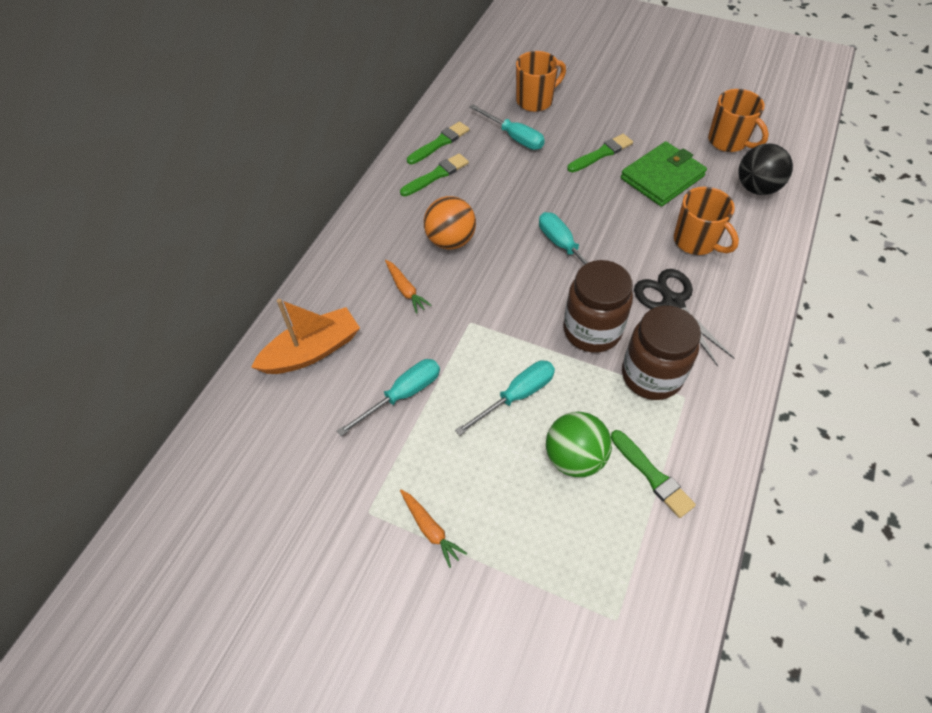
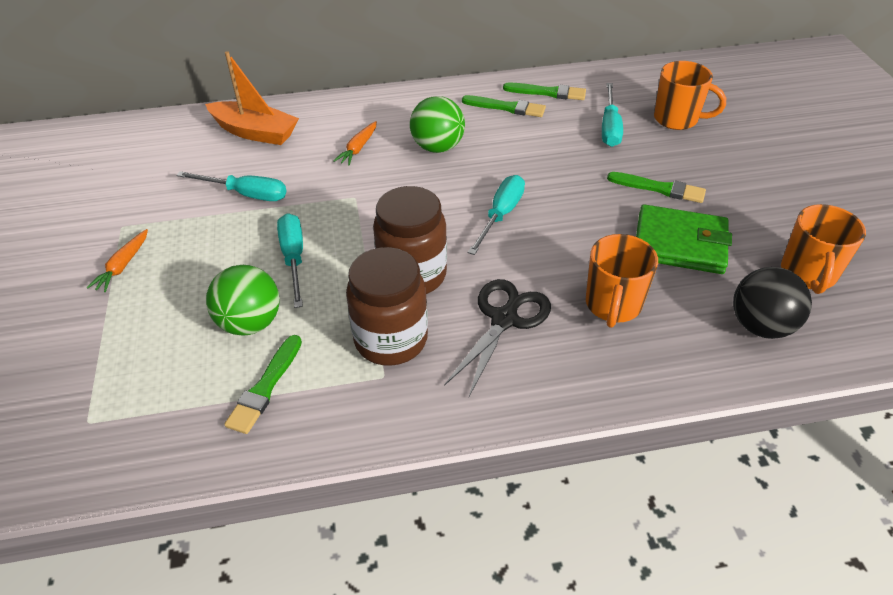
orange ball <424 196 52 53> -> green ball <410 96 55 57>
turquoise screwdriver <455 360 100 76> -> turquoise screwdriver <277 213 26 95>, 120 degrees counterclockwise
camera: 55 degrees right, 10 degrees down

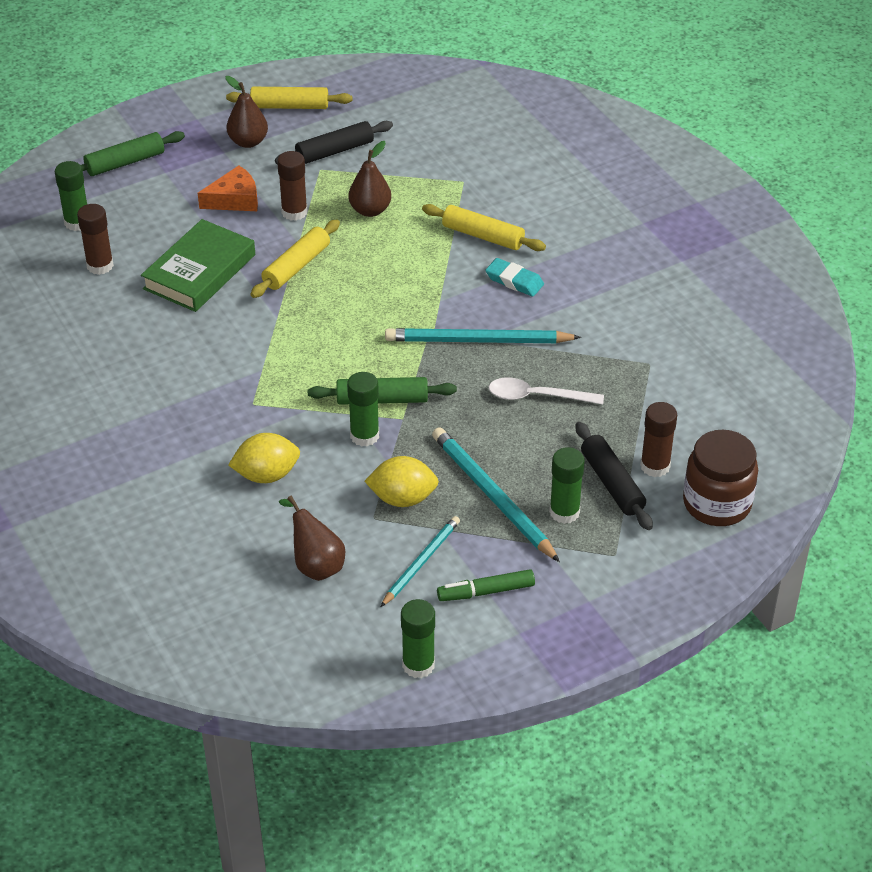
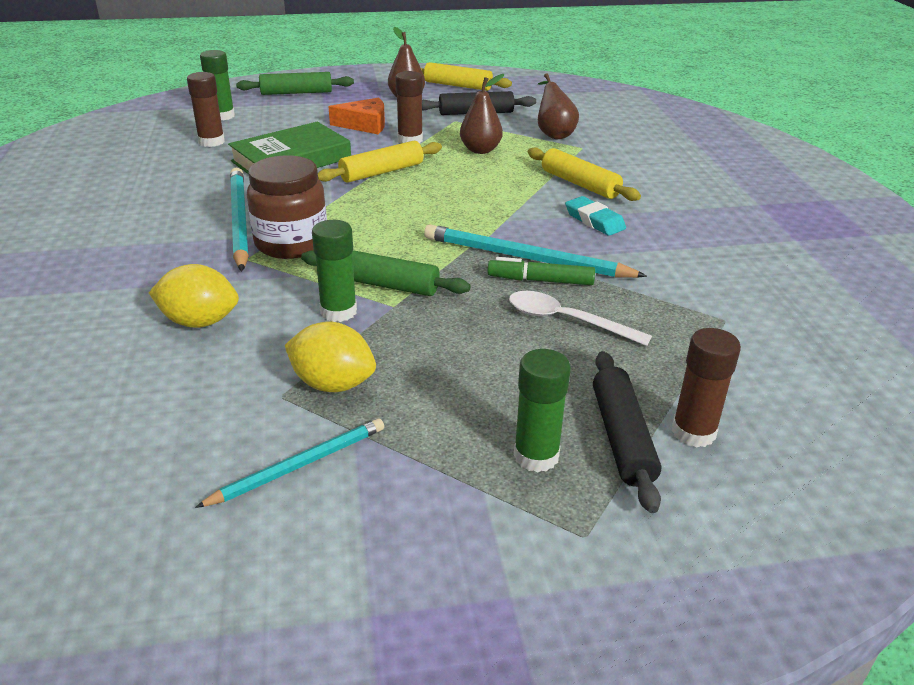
turquoise pencil <432 427 128 135> -> turquoise pencil <230 168 19 104>, relocated
brown jar <683 430 75 96> -> brown jar <247 155 80 104>, relocated
brown pear <279 496 66 85> -> brown pear <538 73 41 66>, relocated
green marker <437 569 98 32> -> green marker <487 257 108 28>, relocated
green glue stick <401 599 34 79> -> none
camera: 20 degrees right, 10 degrees down

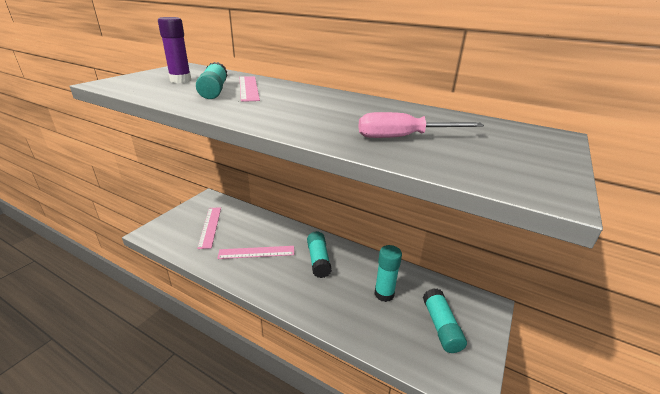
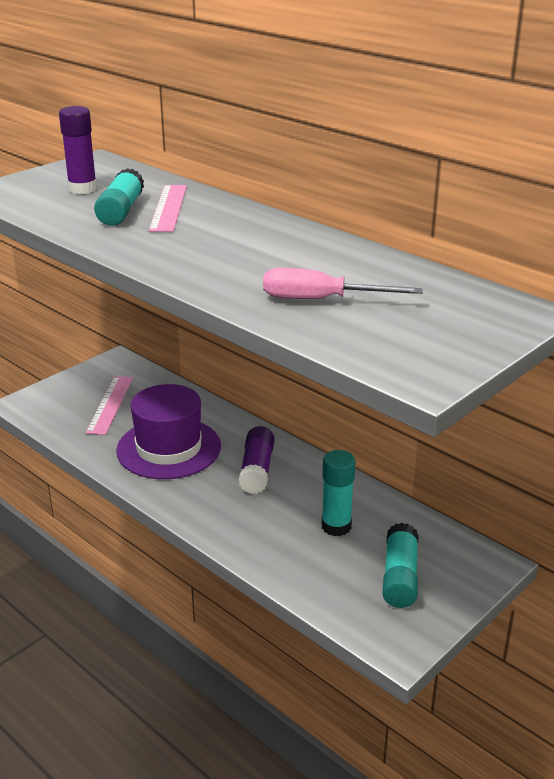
turquoise glue stick <307 231 25 47> -> purple glue stick <239 426 35 68>
pink ruler <217 246 77 13> -> purple hat <116 384 105 95>
camera: 15 degrees right, 0 degrees up

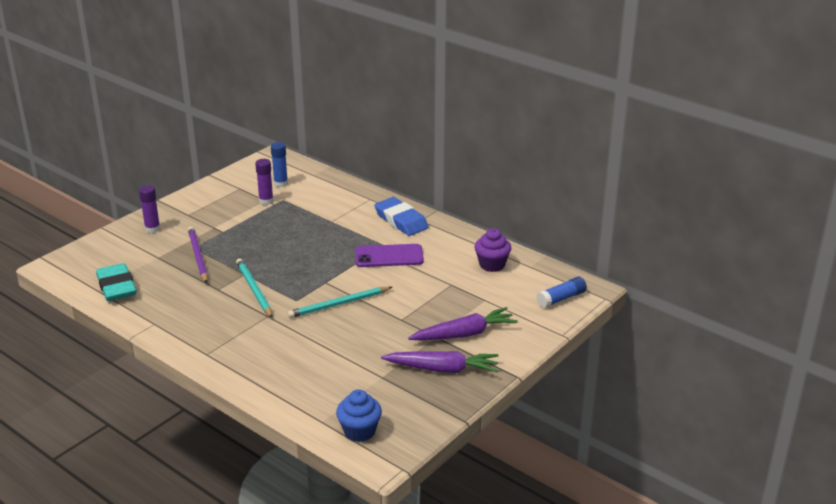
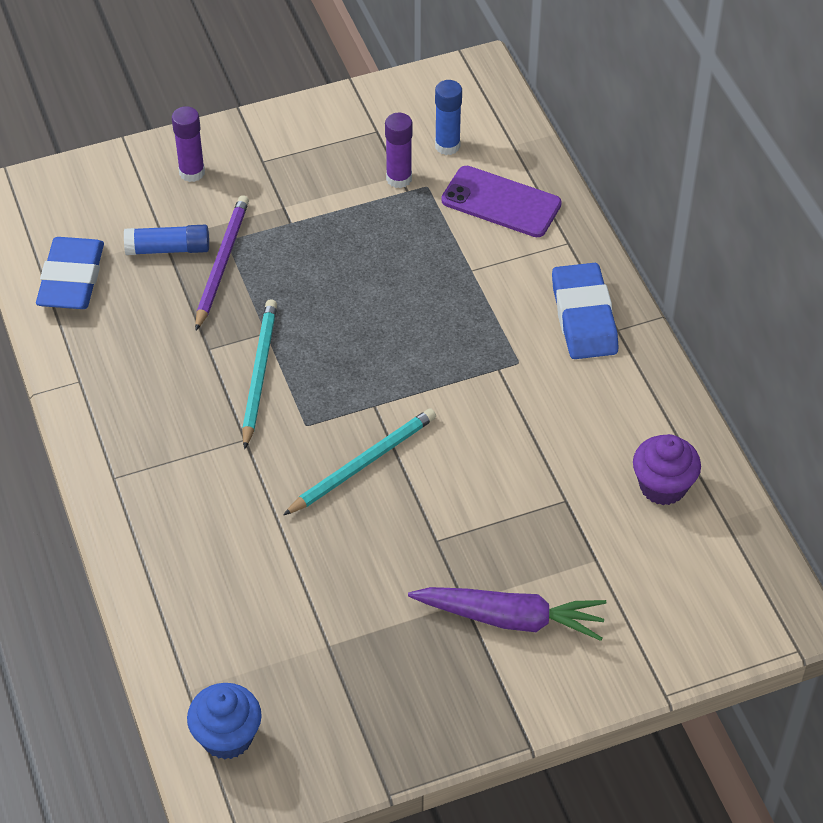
purple phone <355 244 69 23> -> purple phone <441 166 121 71>, relocated
turquoise eraser <96 263 41 38> -> blue eraser <36 237 68 72>
blue glue stick <537 277 50 31> -> blue glue stick <124 225 85 30>, relocated
turquoise pencil <288 287 104 31> -> turquoise pencil <283 408 153 107>, 135 degrees clockwise
purple carrot <381 351 117 22> -> none
camera: 30 degrees right, 20 degrees up

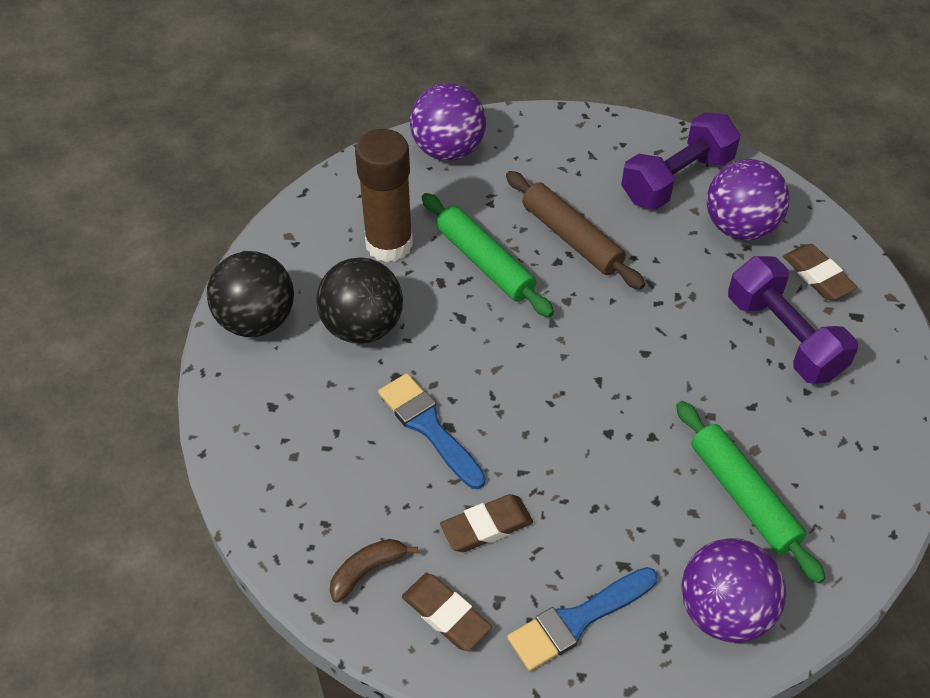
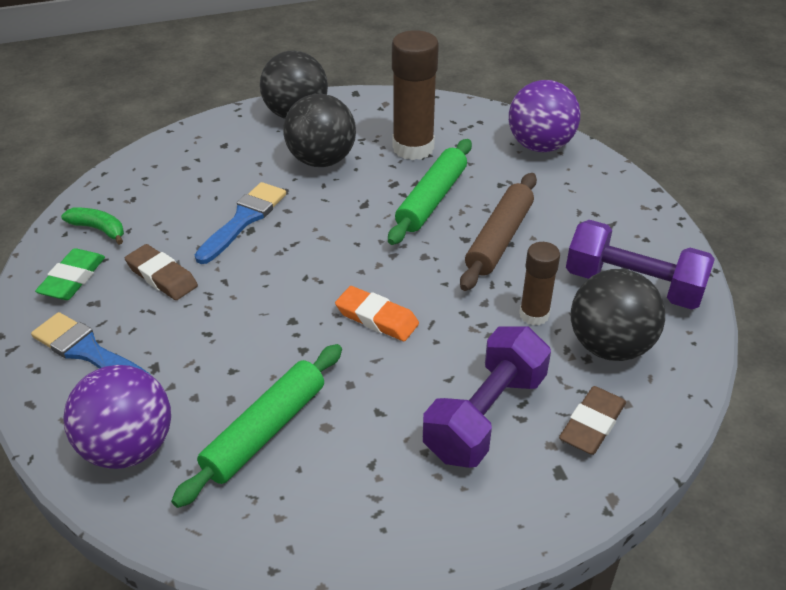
purple ball <707 159 83 82> -> black ball <571 269 94 92>
brown banana <330 539 88 64> -> green banana <61 208 63 37>
brown eraser <402 574 90 77> -> green eraser <35 248 70 52>
none -> brown glue stick <519 242 41 83>
none -> orange eraser <335 286 84 55>
camera: 65 degrees right, 10 degrees down

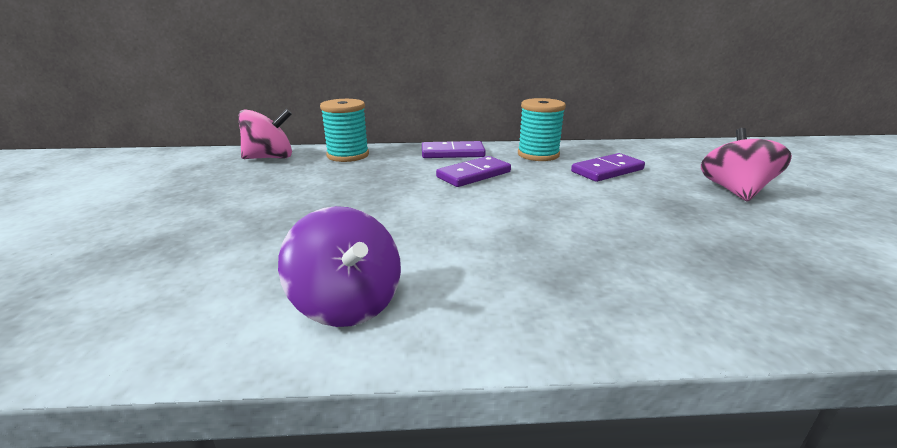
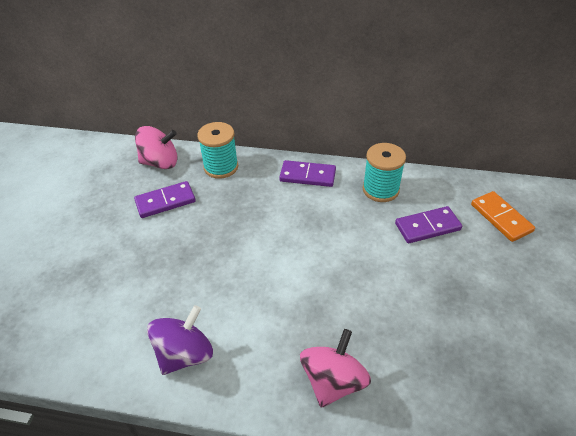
pink spinning top <701 128 91 74> -> pink spinning top <300 329 71 79>, relocated
purple domino <436 156 75 31> -> purple domino <134 181 62 37>, relocated
purple spinning top <278 206 123 121> -> purple spinning top <147 305 66 70>, 120 degrees counterclockwise
none -> orange domino <471 191 64 51>
camera: 15 degrees right, 20 degrees up

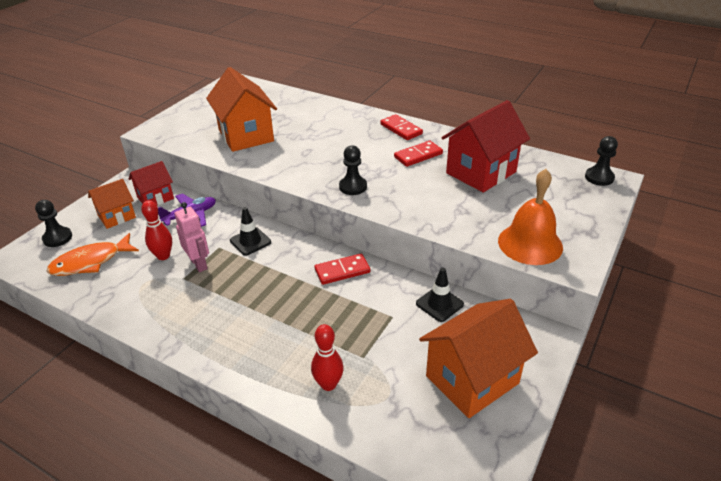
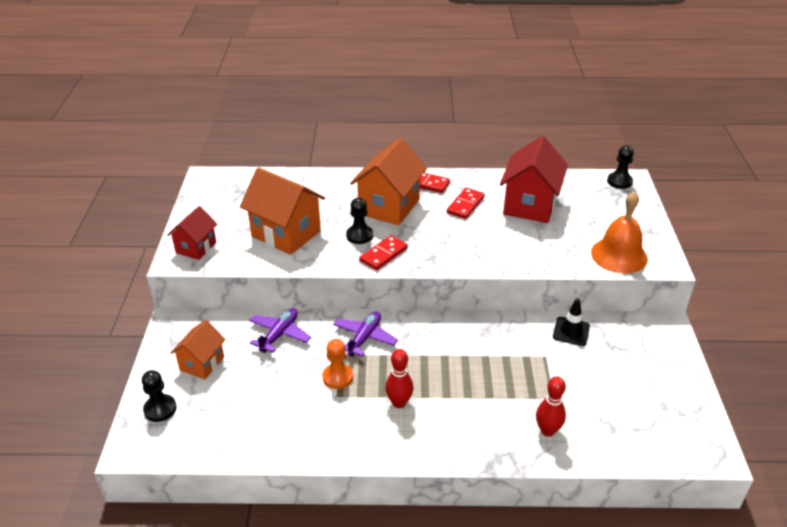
black pawn <339 145 28 50> -> black pawn <346 198 27 46>, relocated
red house <129 161 45 44> -> red house <167 206 50 54>, relocated
red bowling pin <141 200 31 60> -> red bowling pin <385 349 28 59>, relocated
pink robot <175 202 34 70> -> orange pawn <323 339 30 50>
black traffic cone <230 207 41 49> -> purple plane <333 311 65 46>
orange fish <47 233 92 43> -> none
red domino <315 253 55 32> -> red domino <359 235 49 35>, relocated
orange house <419 299 119 119> -> orange house <350 138 77 87>, relocated
camera: 30 degrees left, 0 degrees up

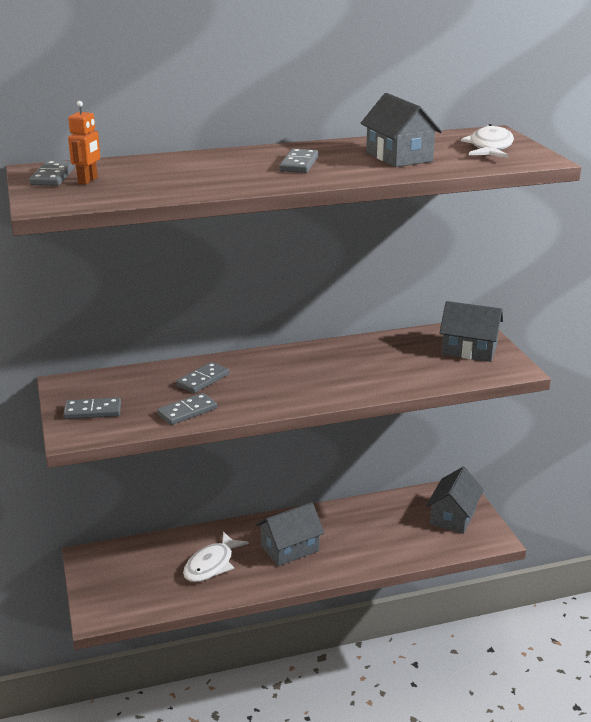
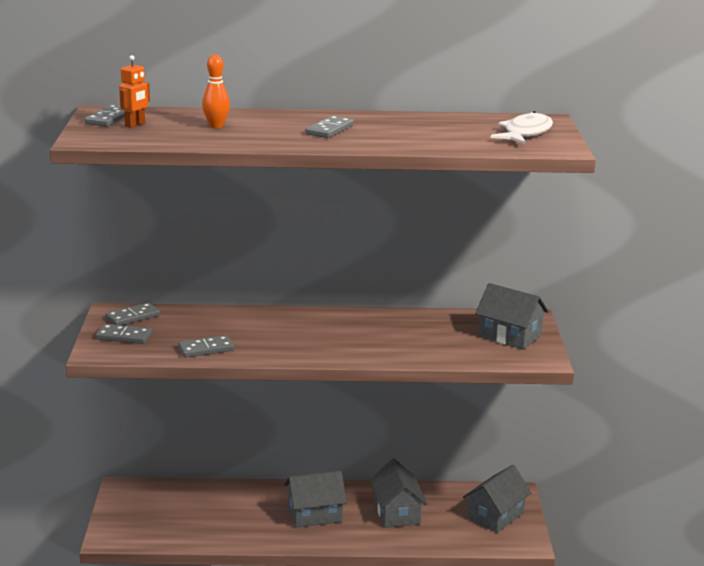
grey house <360 93 82 74> -> grey house <370 459 57 69>, relocated
grey domino <176 362 53 31> -> grey domino <105 303 55 22>, relocated
white fish <183 531 66 51> -> none
none -> orange bowling pin <202 55 28 73>
camera: 15 degrees right, 5 degrees down

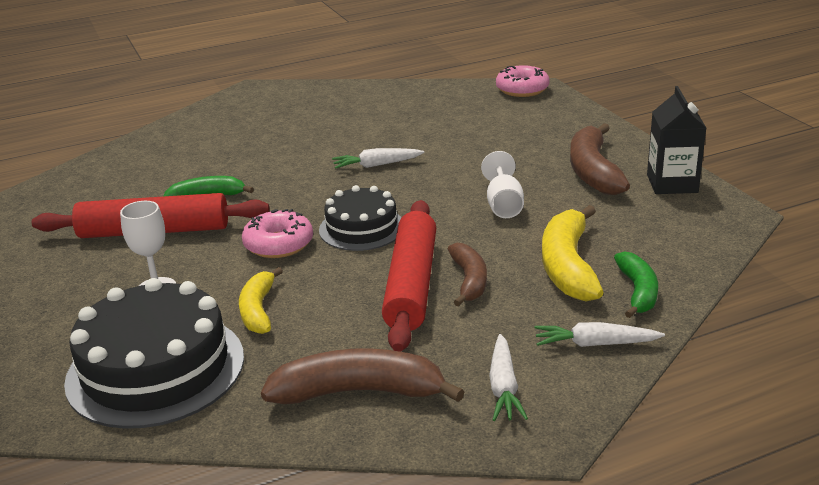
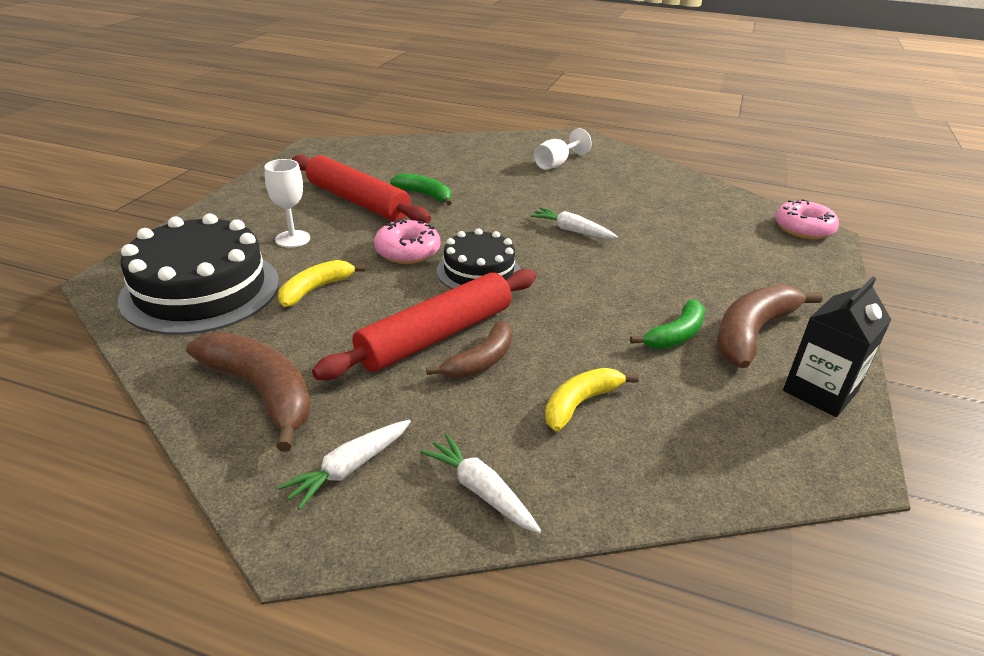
white goblet <481 151 43 67> -> white goblet <534 128 58 42>, relocated
yellow banana <542 205 62 96> -> yellow banana <545 368 94 63>, x0.63
green banana <614 251 44 67> -> green banana <630 300 75 49>, relocated
camera: 40 degrees right, 5 degrees up

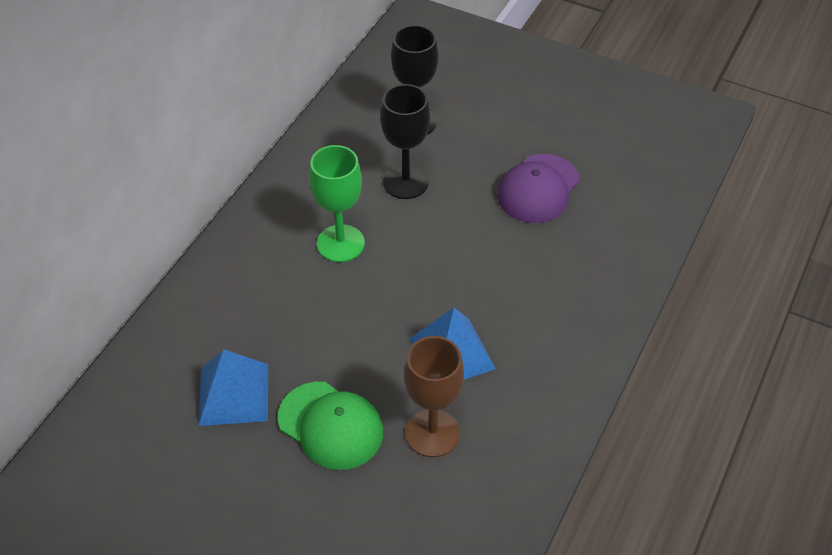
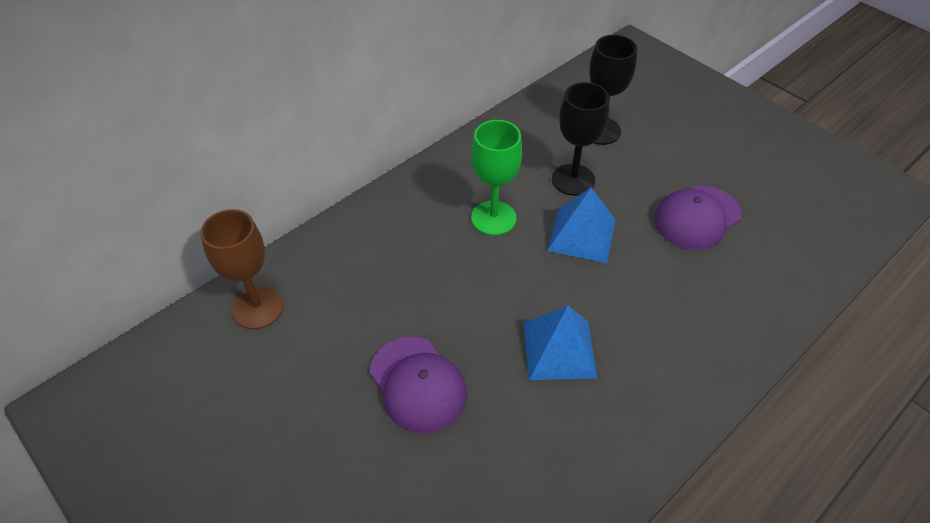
brown goblet <404 336 60 121> -> brown goblet <200 209 83 120>, relocated
blue pyramid <198 349 70 77> -> blue pyramid <547 187 69 76>, relocated
green cap <278 382 105 88> -> purple cap <370 336 97 98>
camera: 20 degrees right, 0 degrees up

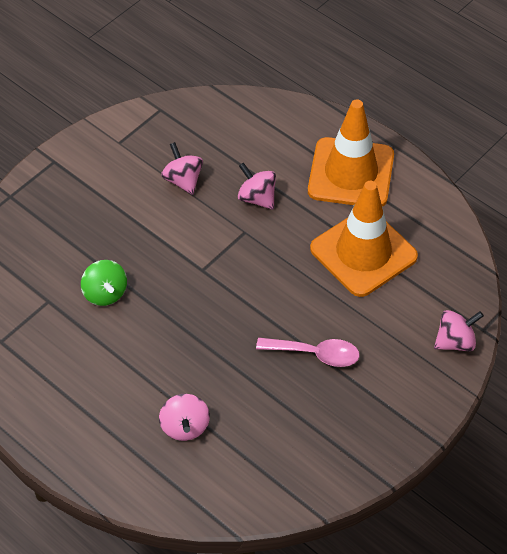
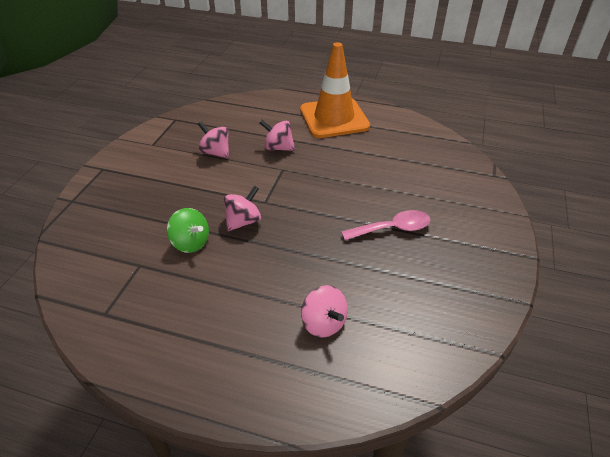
orange traffic cone <310 181 108 116> -> none
pink spinning top <434 310 50 41> -> pink spinning top <224 186 37 45>, relocated
camera: 25 degrees left, 10 degrees down

